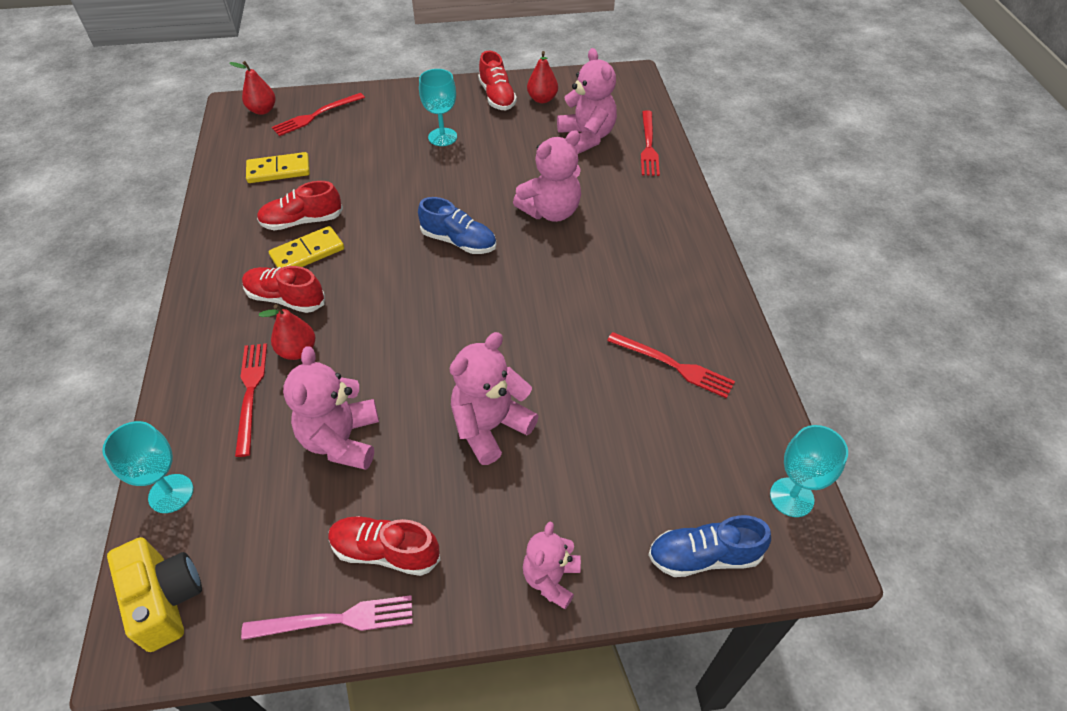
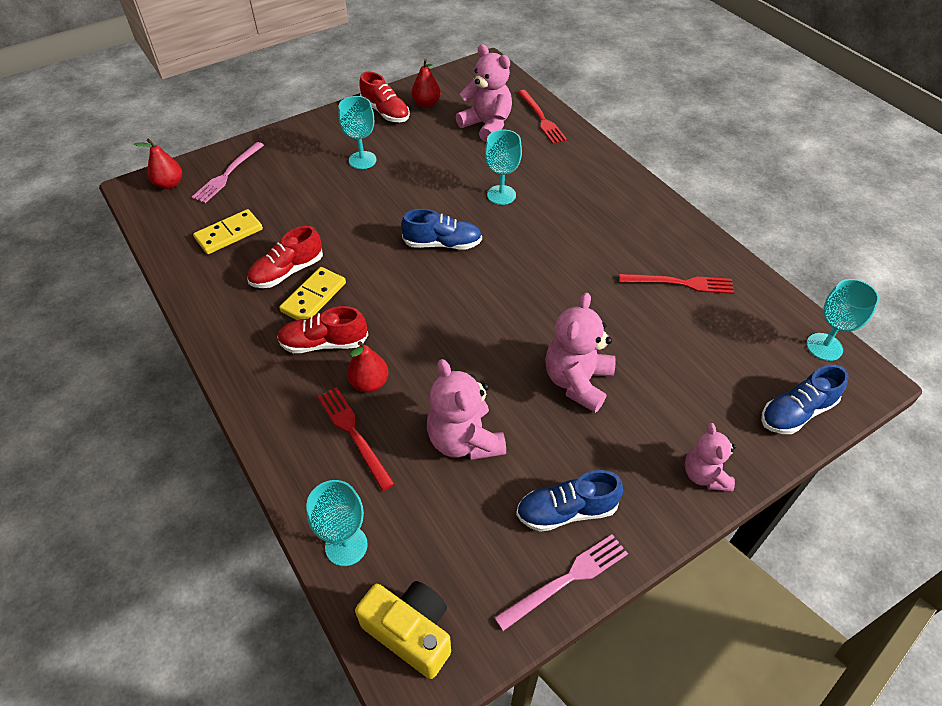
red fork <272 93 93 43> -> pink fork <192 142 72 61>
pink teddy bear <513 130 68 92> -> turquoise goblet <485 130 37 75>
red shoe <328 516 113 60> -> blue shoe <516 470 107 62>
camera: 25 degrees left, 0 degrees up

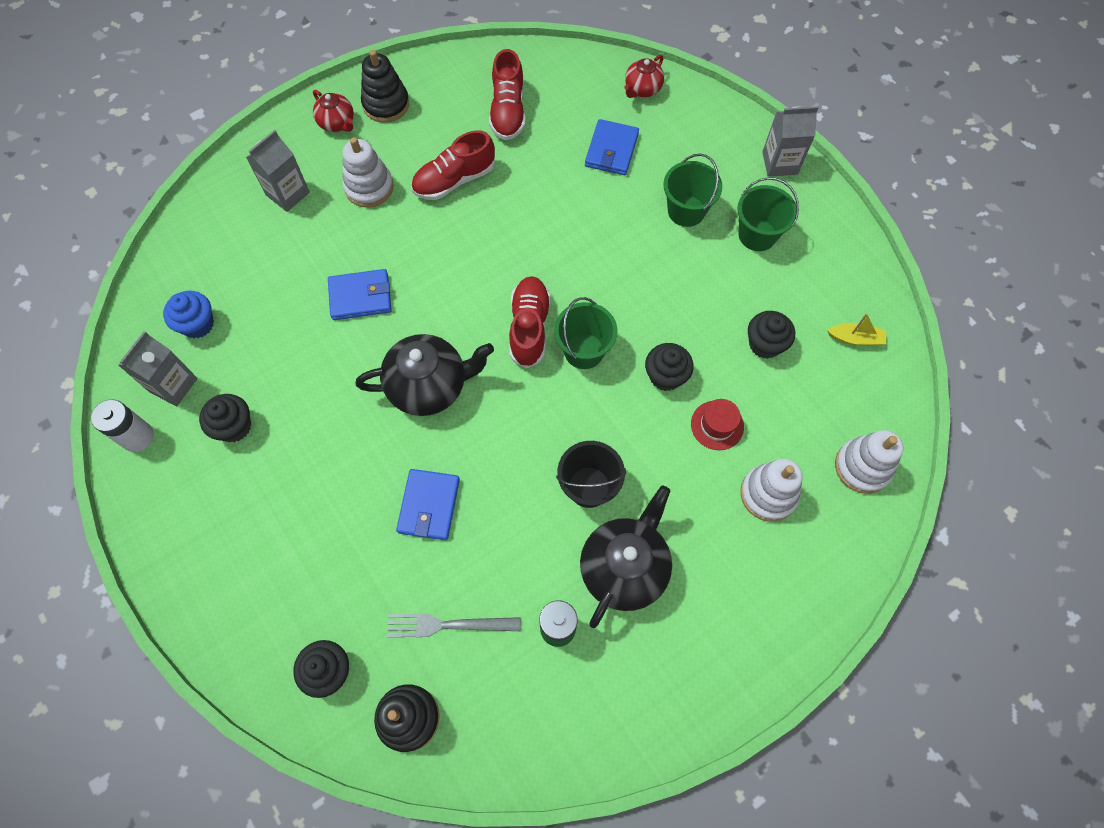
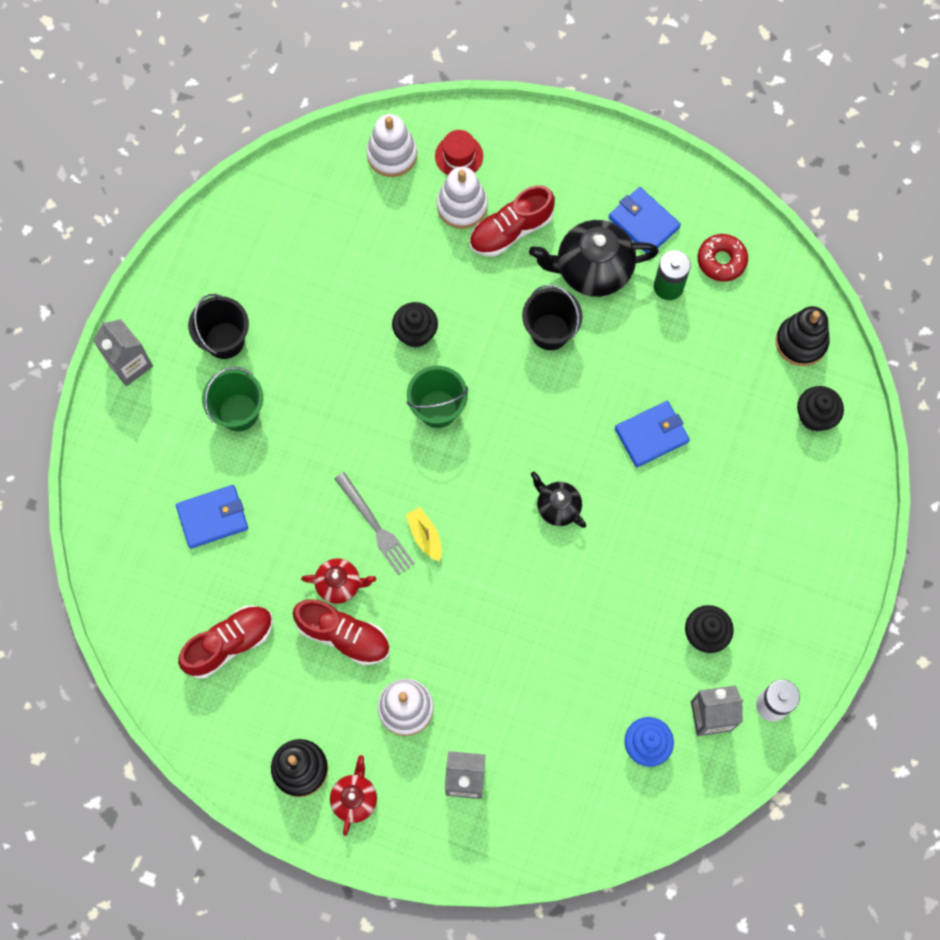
red teapot <624 55 40 43> -> red teapot <301 558 75 46>, relocated
green bucket <737 177 62 74> -> black bucket <188 294 61 65>
blue wallet <328 269 64 51> -> blue wallet <608 187 73 66>, relocated
red shoe <509 276 42 92> -> red shoe <469 185 86 71>, relocated
black cupcake <748 311 47 48> -> none
yellow boat <827 313 59 33> -> yellow boat <406 507 36 55>, relocated
black teapot <356 334 138 82> -> black teapot <530 472 56 56>, x0.55
red hat <691 399 53 51> -> red hat <435 130 48 45>, relocated
grey fork <387 614 134 23> -> grey fork <334 472 81 103>, relocated
none -> red donut <698 234 50 48>
camera: 125 degrees left, 5 degrees up

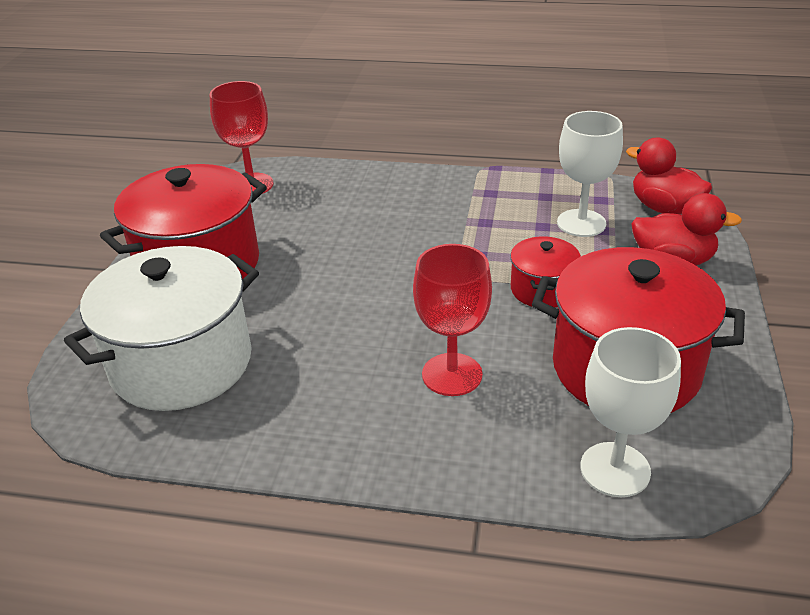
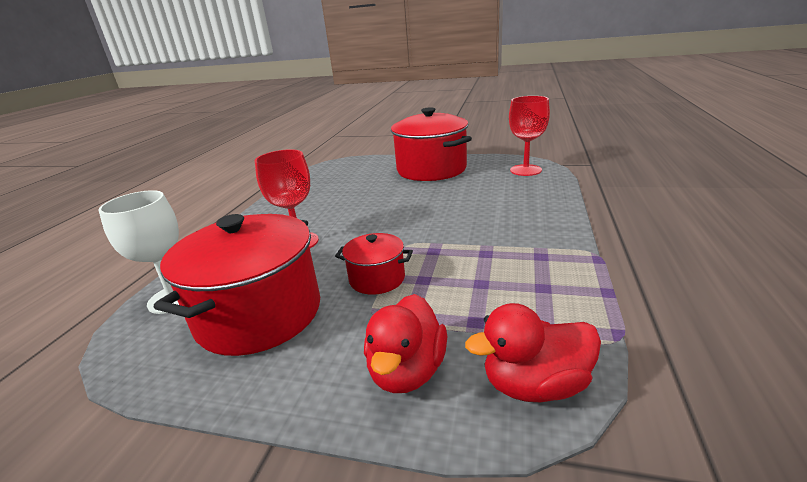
white goblet <557 111 66 126> -> none
red duck <626 138 86 77> -> red duck <465 303 136 99>, 150 degrees counterclockwise
white pot <64 246 195 165> -> none
camera: 95 degrees right, 10 degrees down

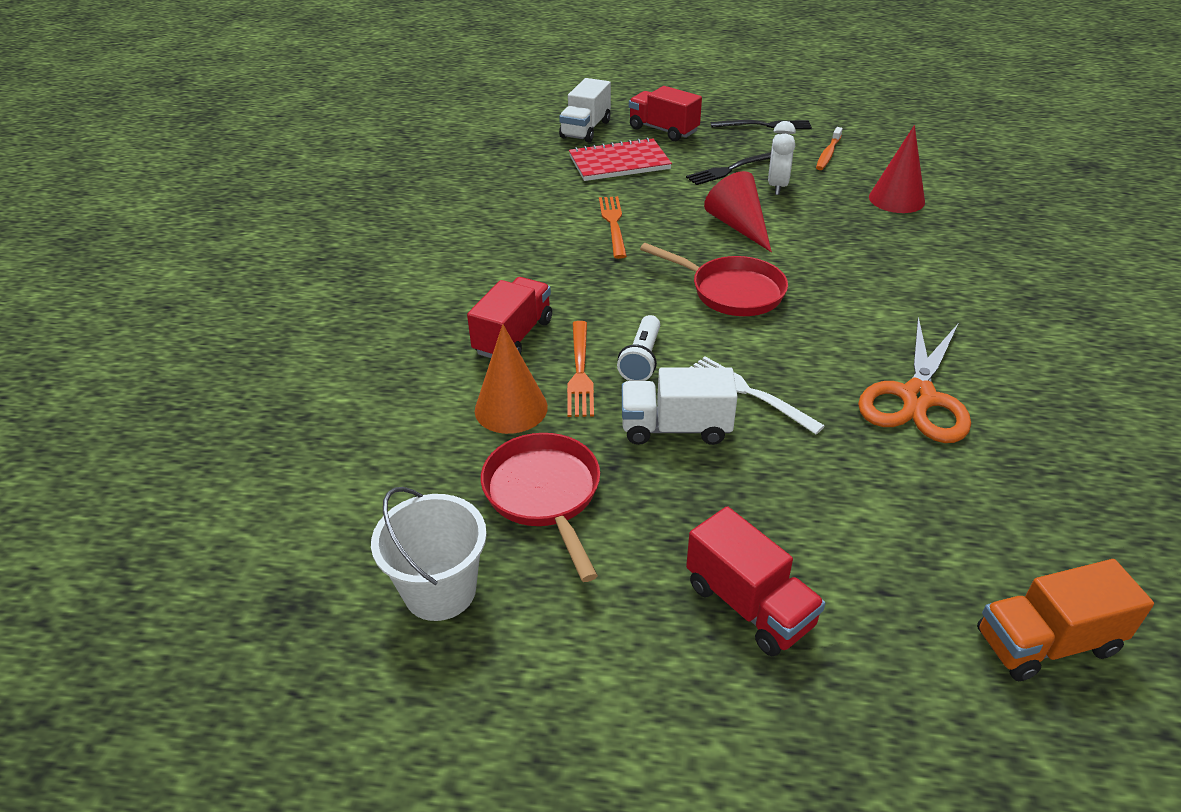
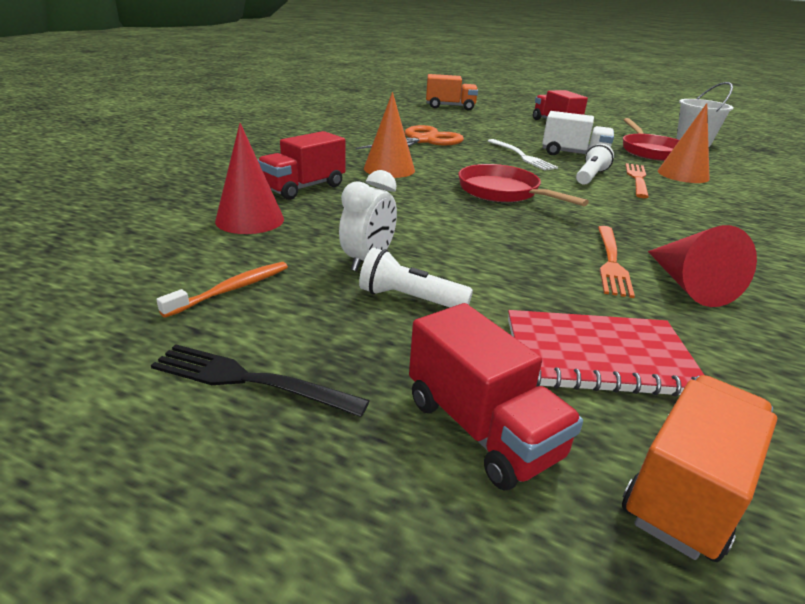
white truck <559 78 52 64> -> orange truck <622 375 155 187>
black fork <686 152 85 33> -> white flashlight <359 248 114 59>
red cone <704 171 68 81> -> red cone <648 225 109 82>, relocated
red truck <467 277 85 81> -> red truck <258 131 88 69>, relocated
none -> orange cone <364 92 51 86>
camera: 165 degrees left, 10 degrees down

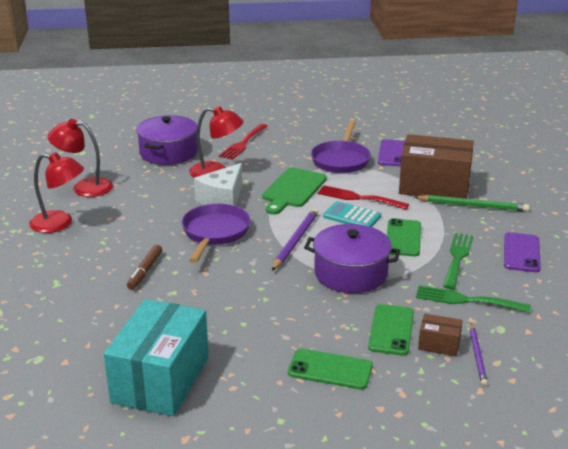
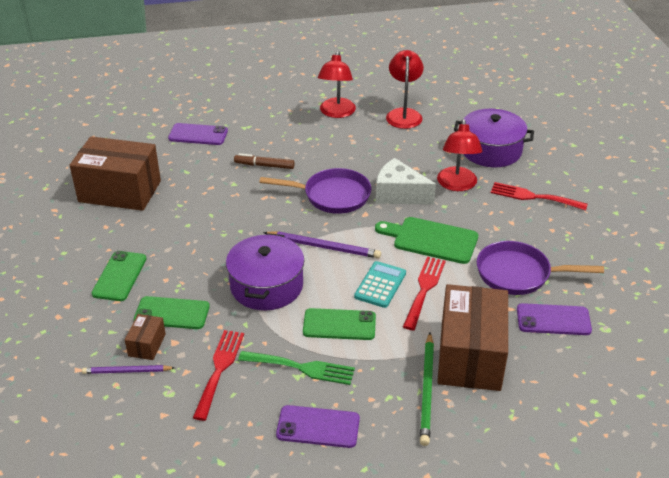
green fork <416 285 115 28> -> red fork <193 330 51 91>
turquoise box <104 299 105 117> -> brown box <70 136 91 75>
none -> purple phone <168 123 60 22>
camera: 85 degrees right, 10 degrees up

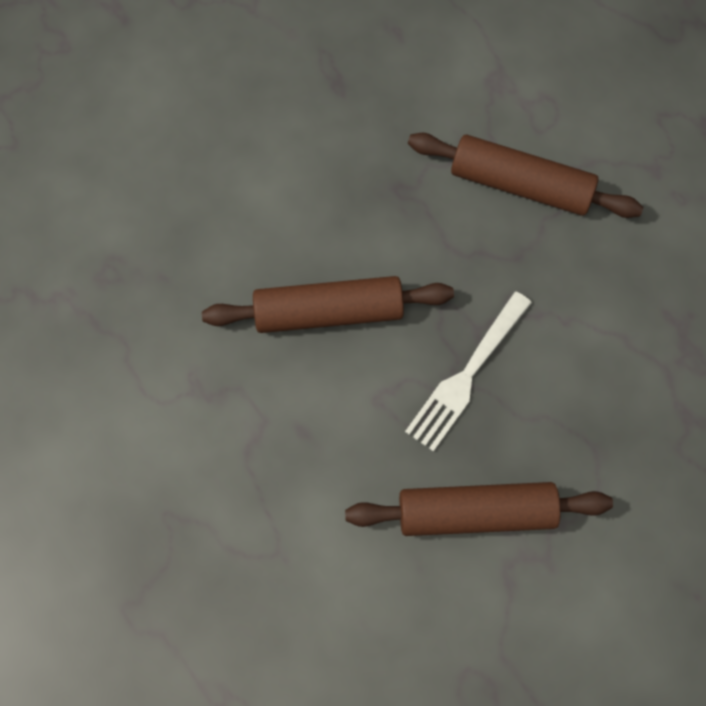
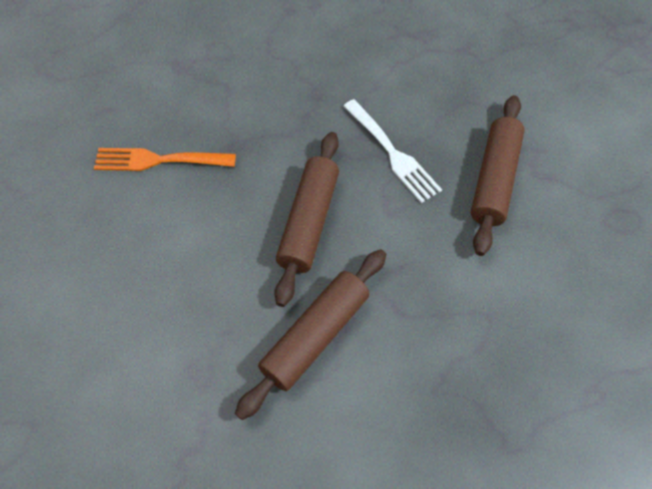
brown rolling pin <408 133 235 85> -> brown rolling pin <235 249 151 171>, relocated
none -> orange fork <94 148 142 23>
camera: 70 degrees left, 10 degrees down

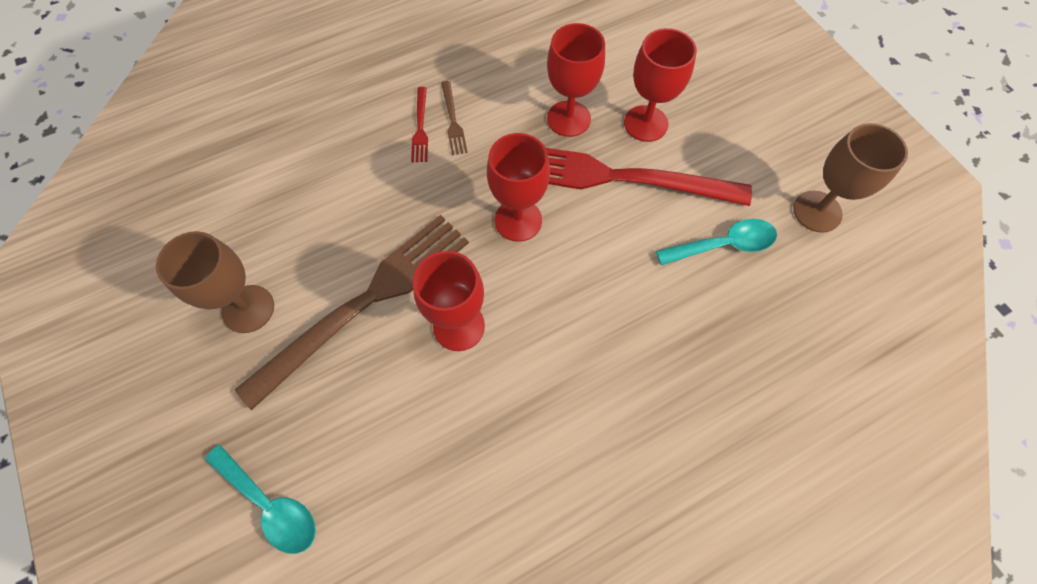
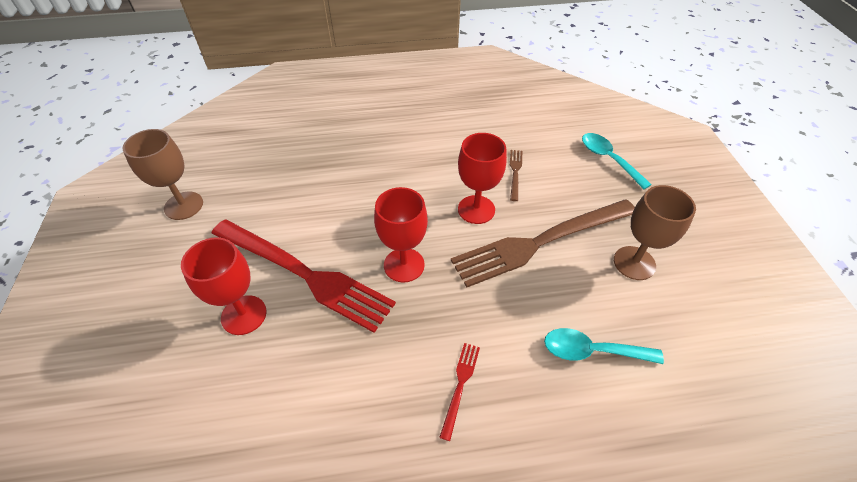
red goblet <547 23 58 114> -> none
brown fork <441 81 27 74> -> brown fork <510 150 13 51>, relocated
turquoise spoon <656 219 121 46> -> turquoise spoon <544 328 120 36>, relocated
camera: 160 degrees left, 15 degrees down

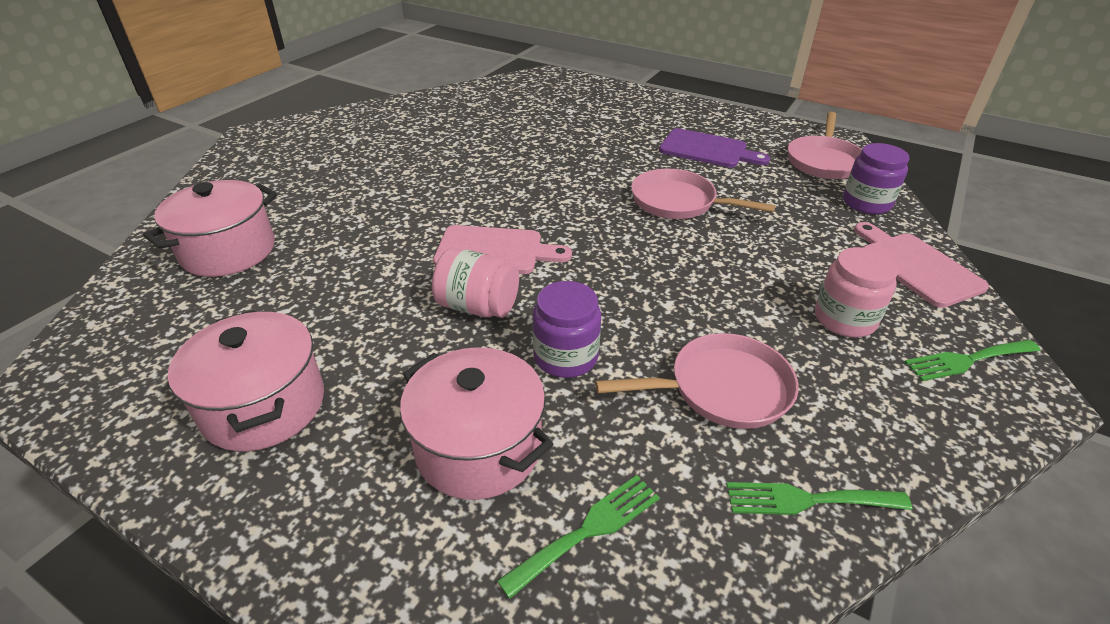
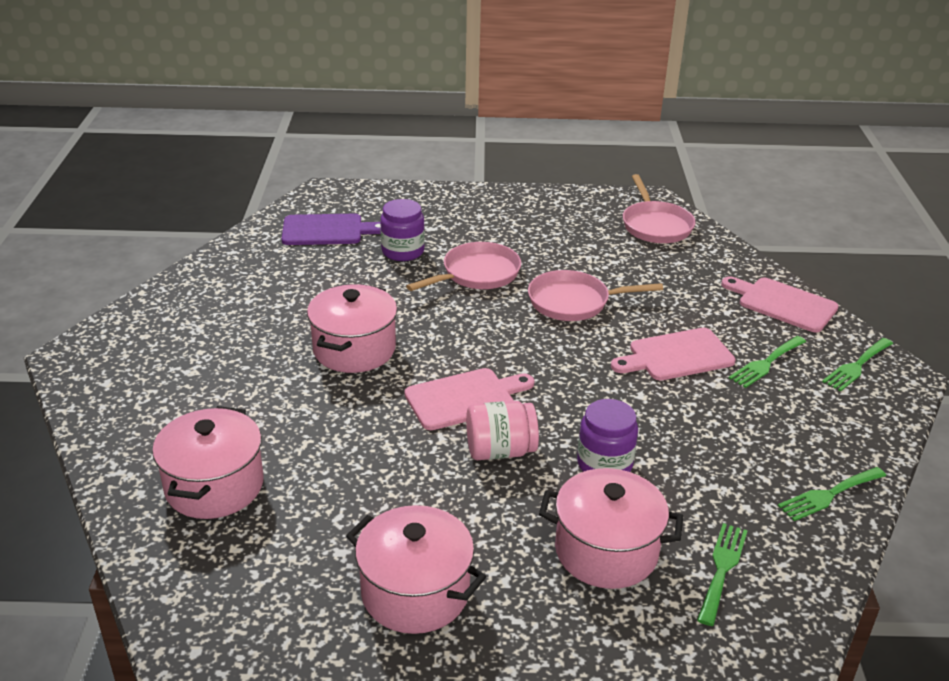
purple cutting board <659 128 111 40> -> purple cutting board <282 214 99 31>, relocated
purple jar <843 143 66 71> -> purple jar <380 199 45 62>, relocated
pink jar <815 247 83 91> -> green fork <729 336 77 52>
pink pan <595 333 204 96> -> pink pan <406 242 115 49>, relocated
none -> pink pot <307 284 90 89>
none -> pink cutting board <611 328 124 52>
camera: 30 degrees left, 5 degrees down

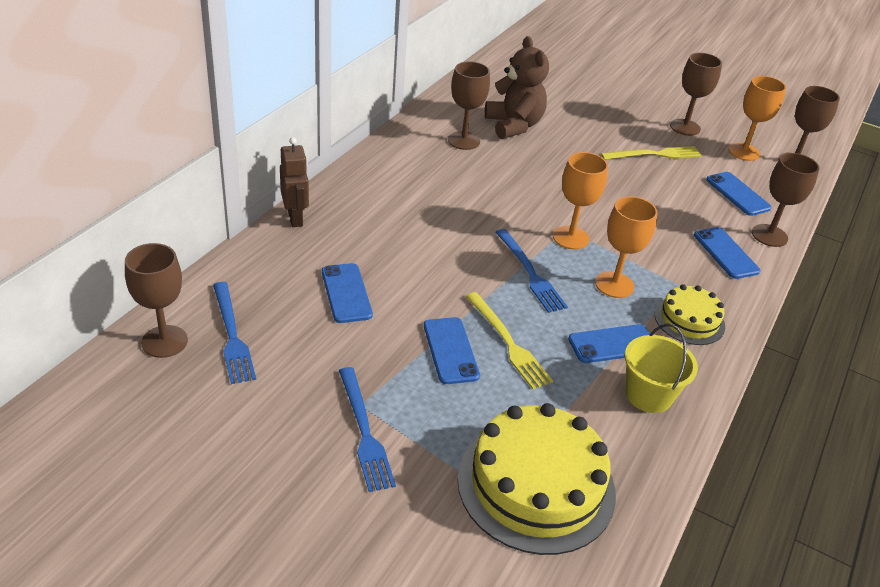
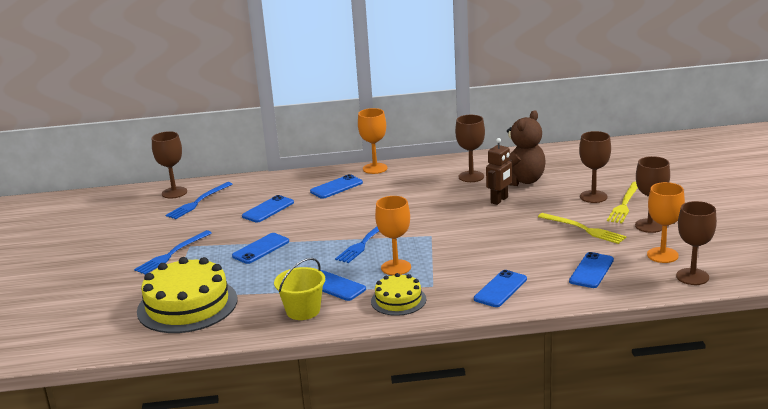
brown robot <280 137 29 90> -> brown robot <486 138 27 67>, relocated
orange goblet <553 152 55 98> -> orange goblet <358 108 30 66>, relocated
brown goblet <752 153 68 94> -> brown goblet <579 131 32 72>, relocated
yellow fork <466 292 87 97> -> yellow fork <607 182 31 41>, relocated
none -> blue phone <310 174 53 25>
camera: 60 degrees right, 15 degrees down

